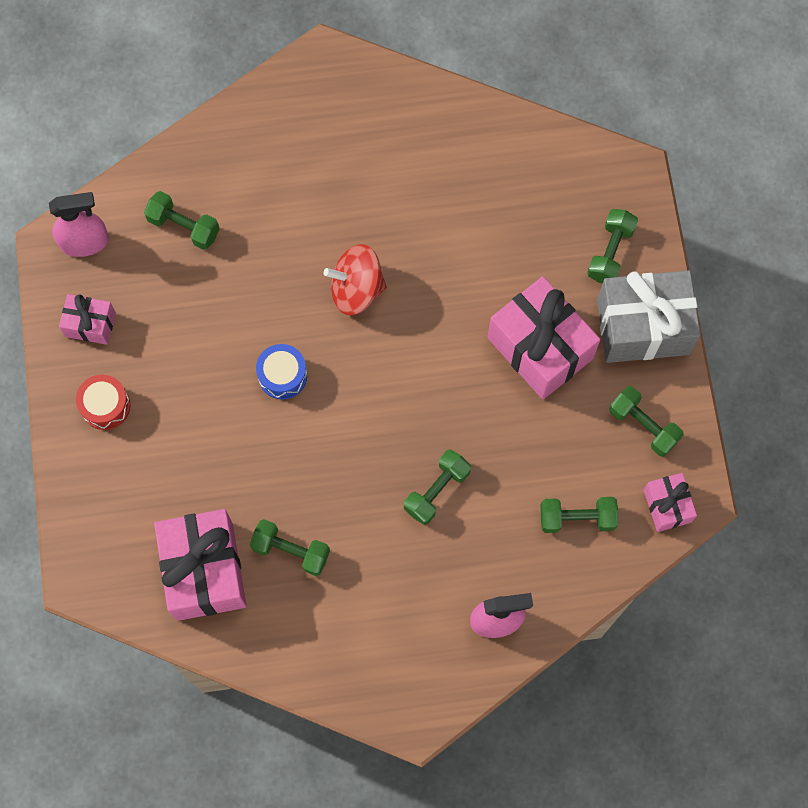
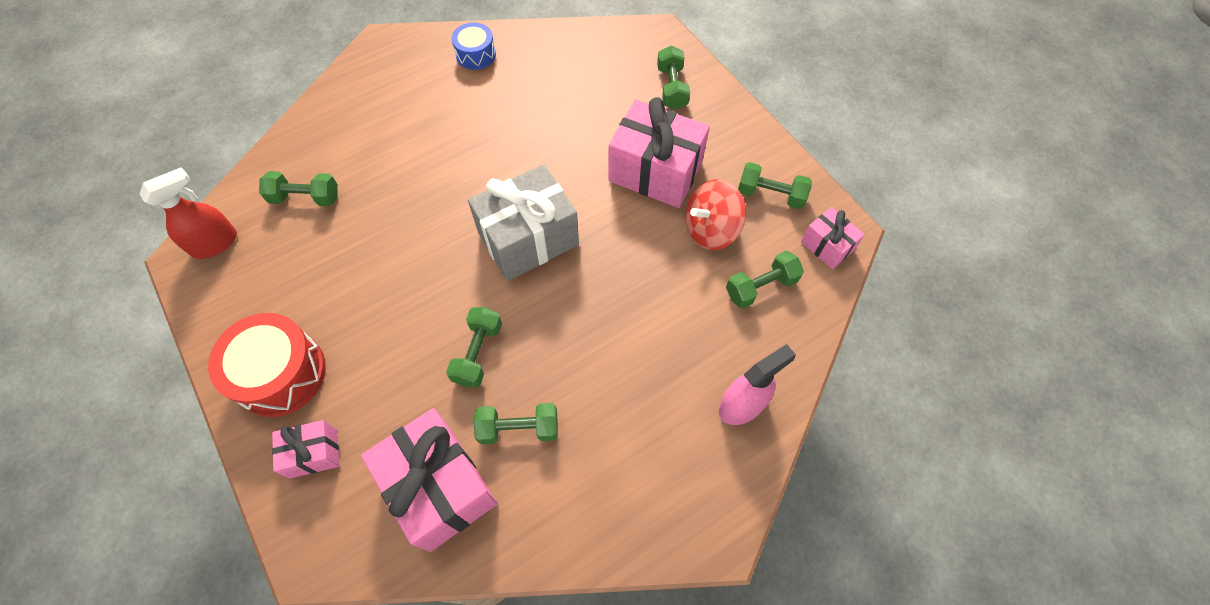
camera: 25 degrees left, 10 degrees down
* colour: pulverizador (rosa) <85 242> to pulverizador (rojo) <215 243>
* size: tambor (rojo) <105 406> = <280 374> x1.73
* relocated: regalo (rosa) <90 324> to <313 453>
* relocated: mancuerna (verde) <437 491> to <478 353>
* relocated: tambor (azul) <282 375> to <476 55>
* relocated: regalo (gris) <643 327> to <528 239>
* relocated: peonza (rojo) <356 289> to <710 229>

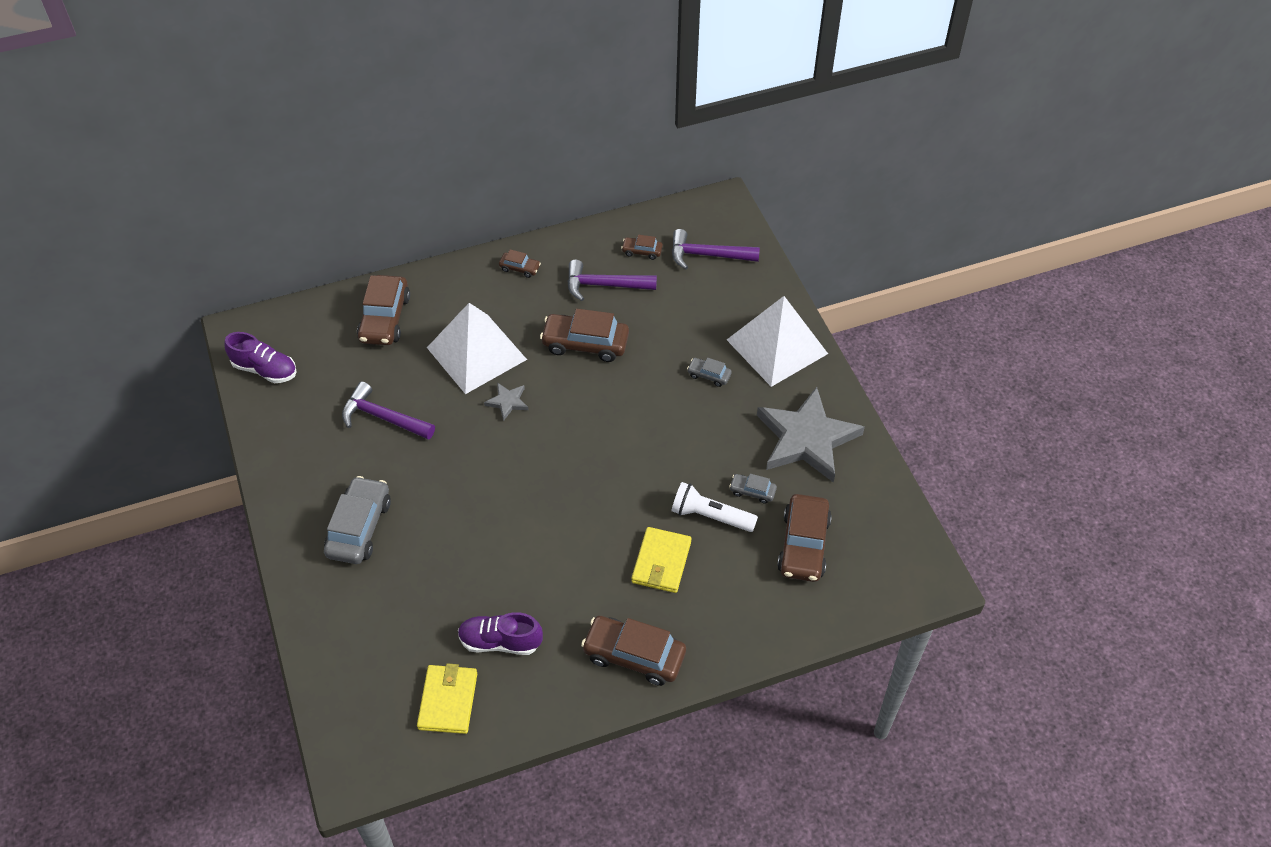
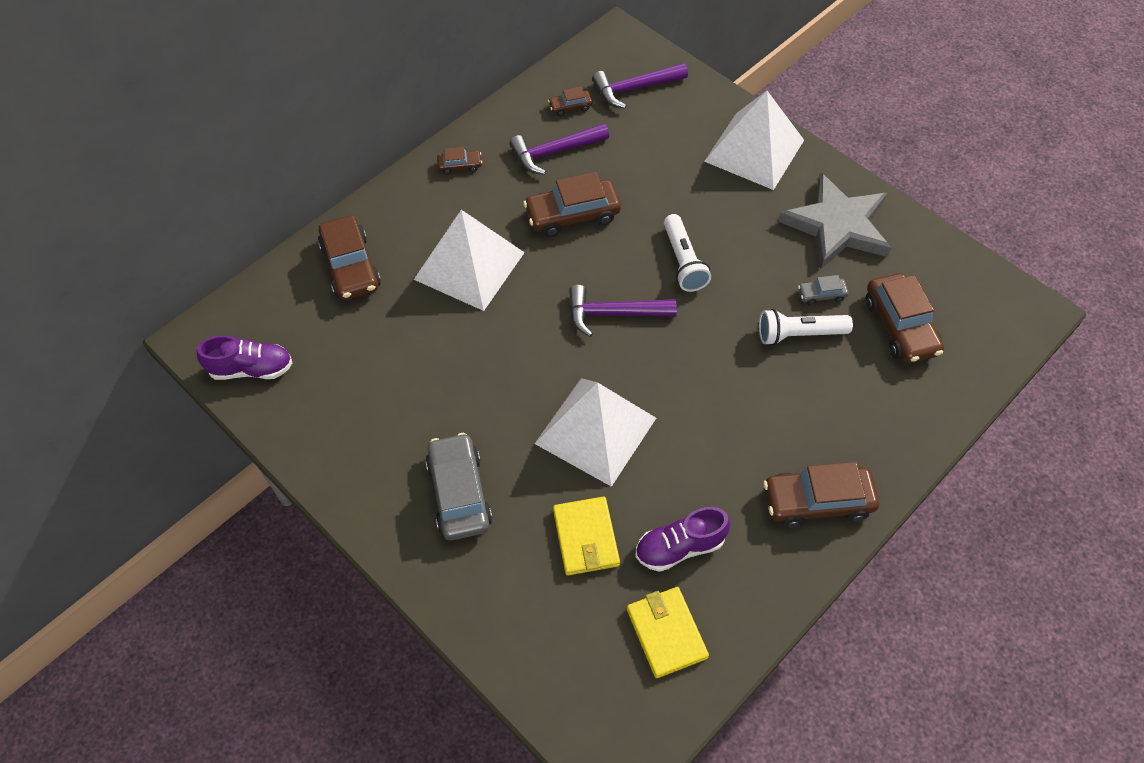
camera: 25 degrees left, 5 degrees up
* appeared: pirámide (blanco) <596 430>
* relocated: cartera (amarillo) <661 562> to <586 538>
* relocated: martillo (morado) <383 417> to <613 313>
* appeared: lámpara de mano (blanco) <683 262>
* missing: estrella (gris) <507 402>
* missing: coche (gris) <709 375>

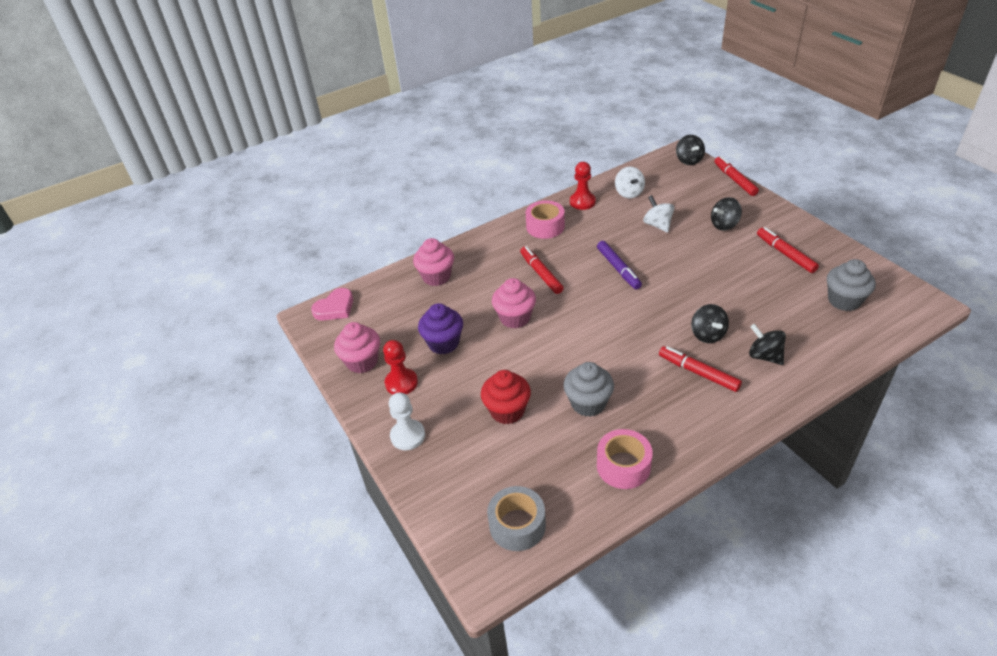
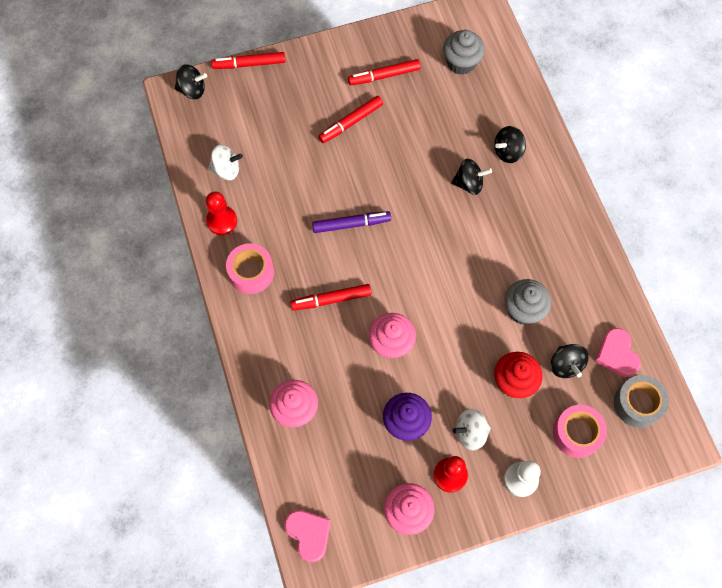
camera: 80 degrees left, 25 degrees up
* relocated: rotulador (rojo) <698 373> to <351 122>
* relocated: peonza (blanco) <657 225> to <470 432>
* relocated: peonza (negro) <724 225> to <565 365>
* relocated: cinta adhesiva (rosa) <623 466> to <576 433>
* appeared: corazón (rosa) <617 354>

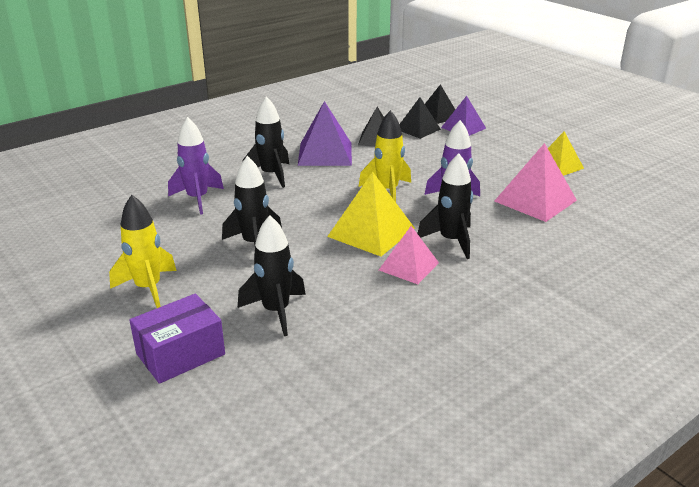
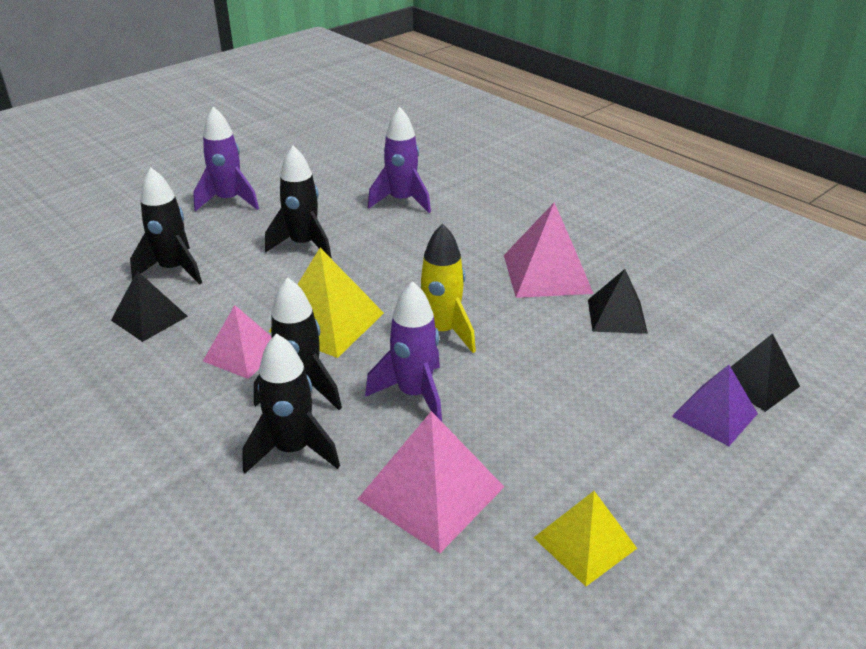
camera: 85 degrees right, 5 degrees up
* relocated: pirámide (negro) <418 129> to <149 318>
* colour: cohete (amarillo) <148 288> to cohete (morado) <229 201>
* relocated: cohete (negro) <271 175> to <293 450>
* colour: pirámide (morado) <325 154> to pirámide (rosa) <547 274>
* missing: caja (morado) <180 354>

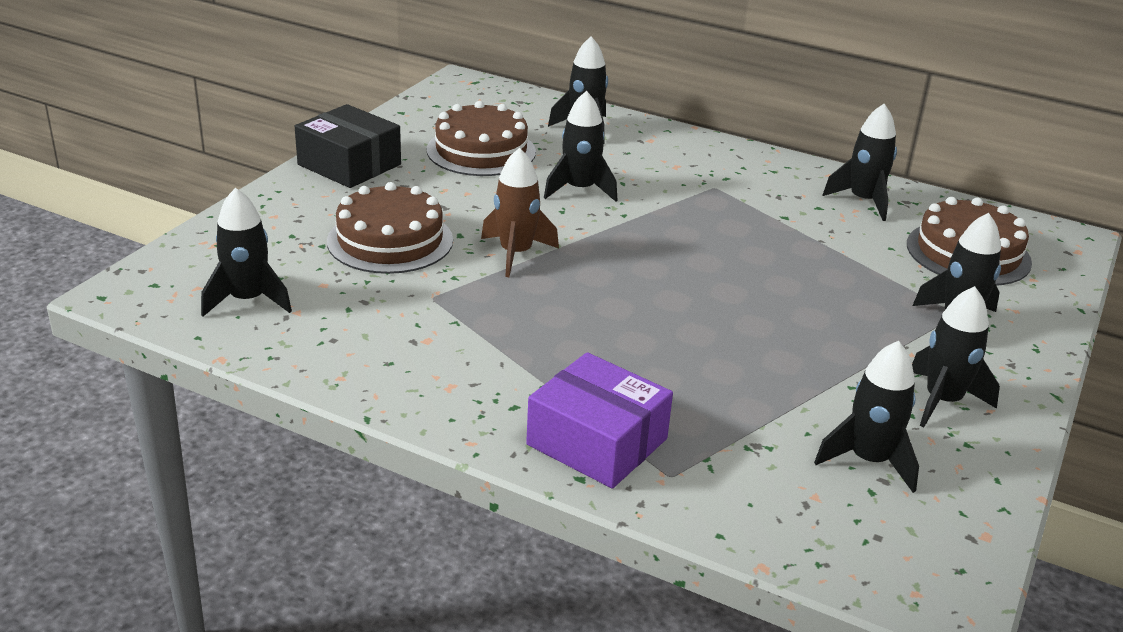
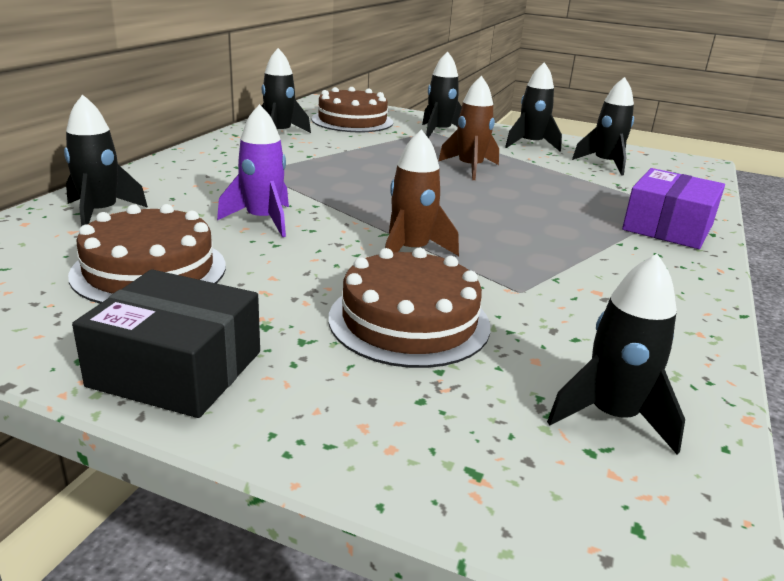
camera: 95 degrees left, 5 degrees down
* spun: caja (negro) <349 164> = <176 369> 75 degrees clockwise
* colour: cohete (negro) <580 190> to cohete (morado) <263 220>
* appeared: cohete (marrón) <470 168>

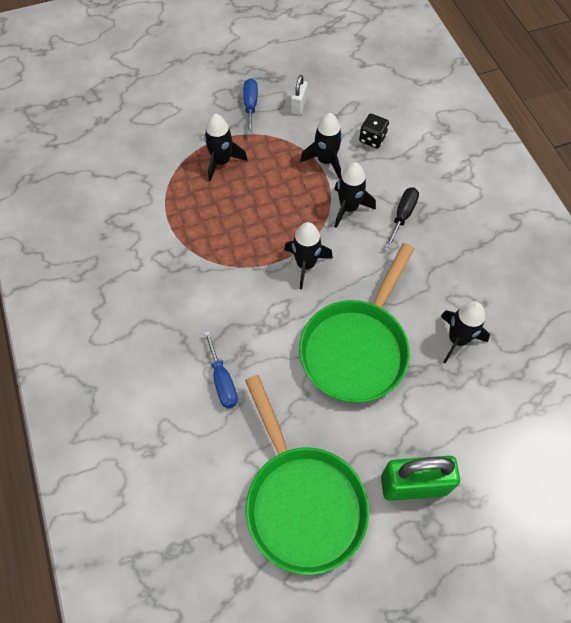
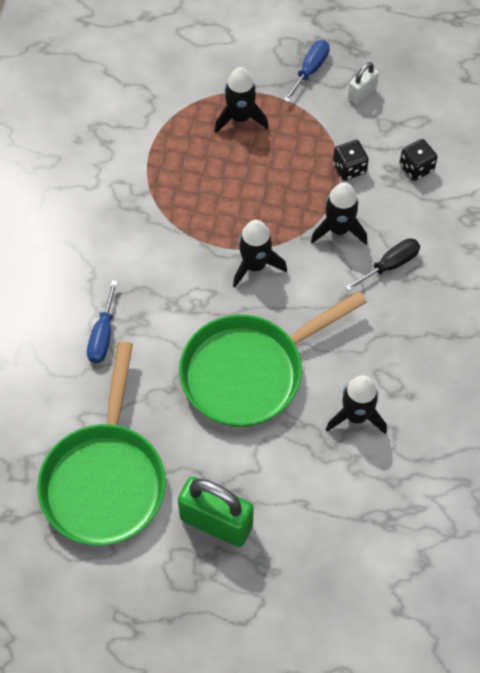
camera: 30 degrees right, 0 degrees up
* exchanged: cohete (negro) <326 161> to dado (negro) <349 168>

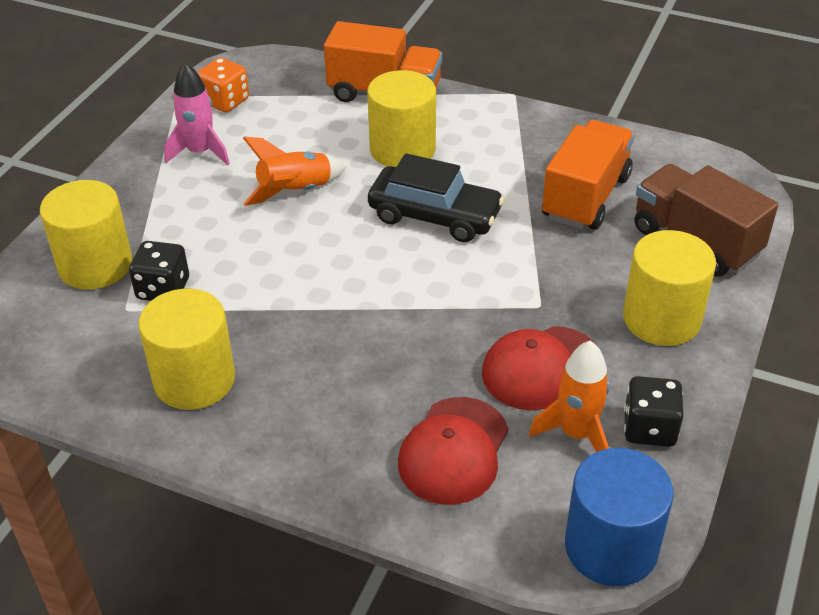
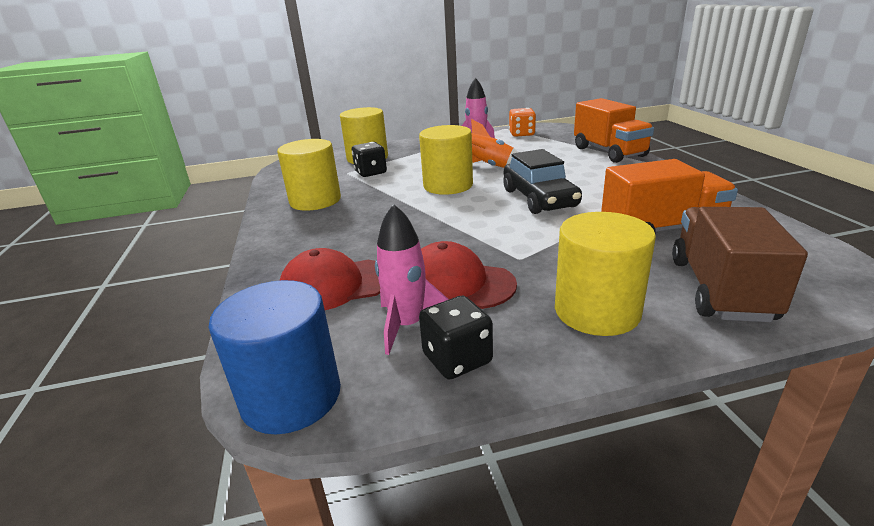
camera: 55 degrees right, 15 degrees down
* colour: cohete (naranja) <576 433> to cohete (rosa) <407 325>
* relocated: cilindro (amarillo) <402 149> to <448 185>

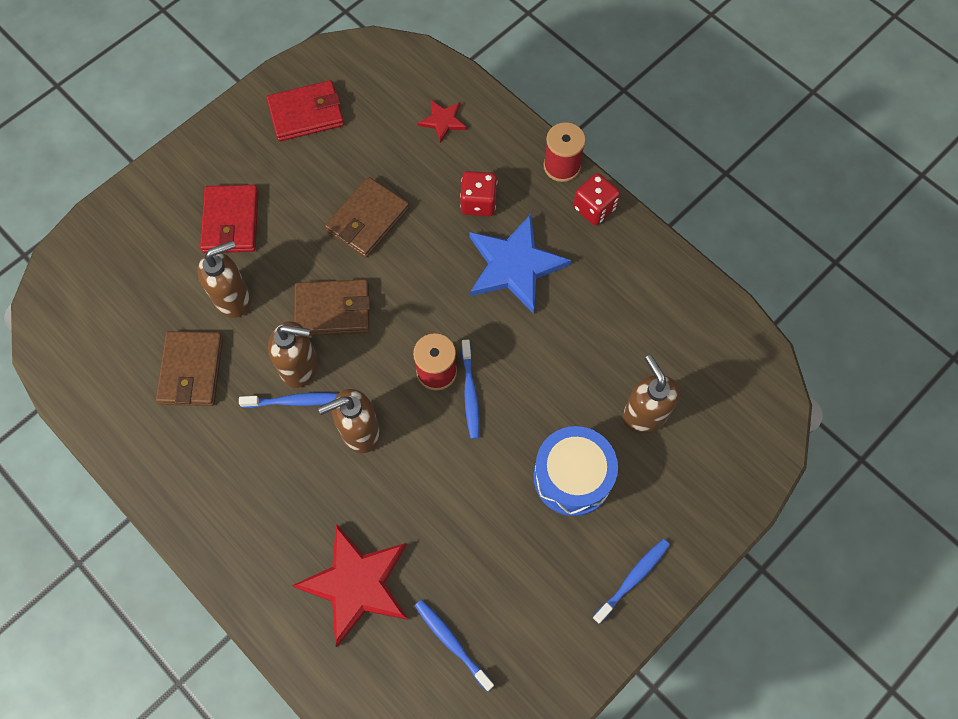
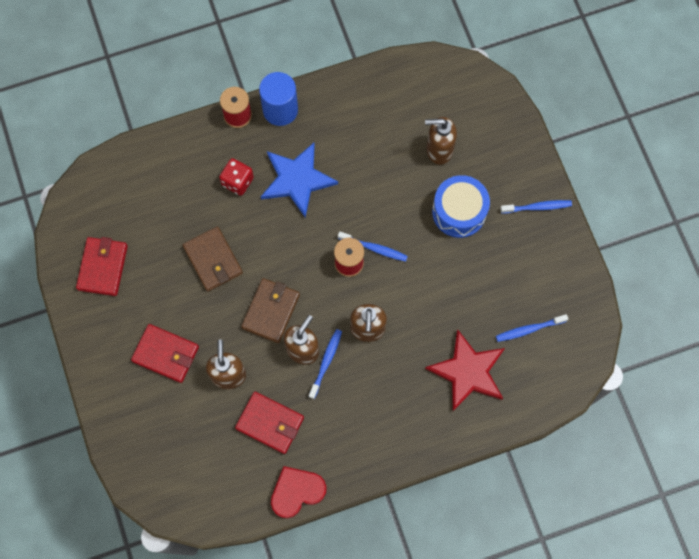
camera: 65 degrees left, 5 degrees up
* colour: cartera (marrón) <191 370> to cartera (rojo) <270 423>
* exchanged: dado (rojo) <594 208> to cilindro (azul) <280 110>
* appeared: corazón (rojo) <297 492>
* spun: cepillo de dientes (azul) <633 579> = <537 207> 105 degrees clockwise
* missing: estrella (rojo) <443 121>

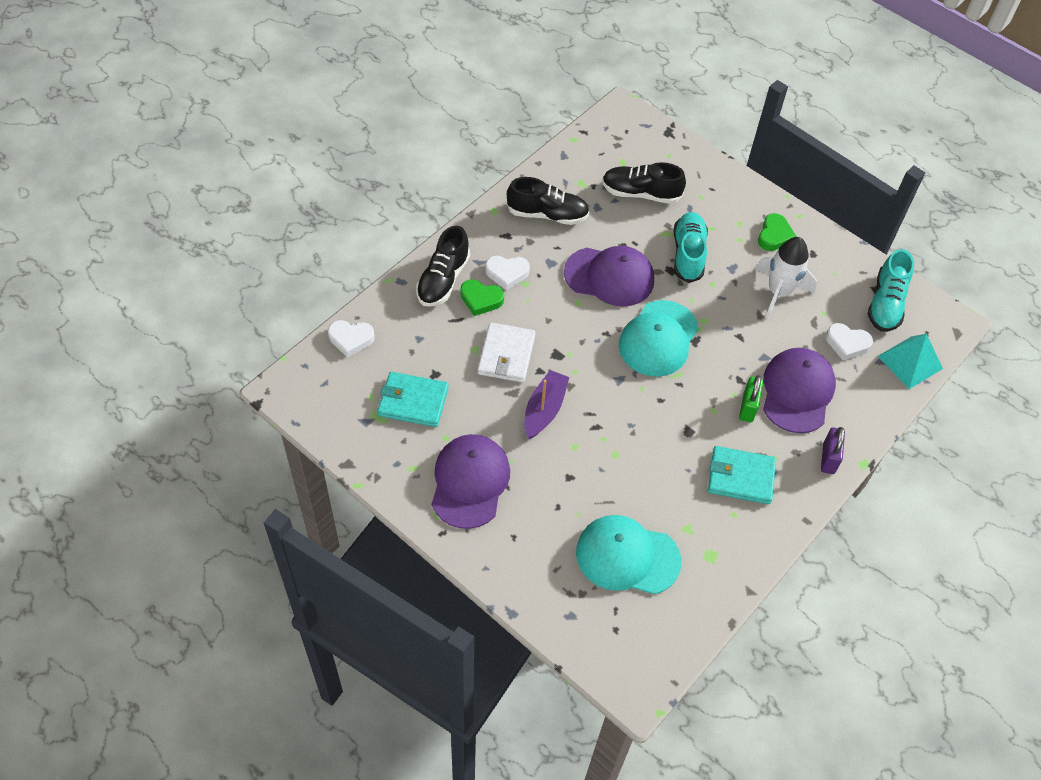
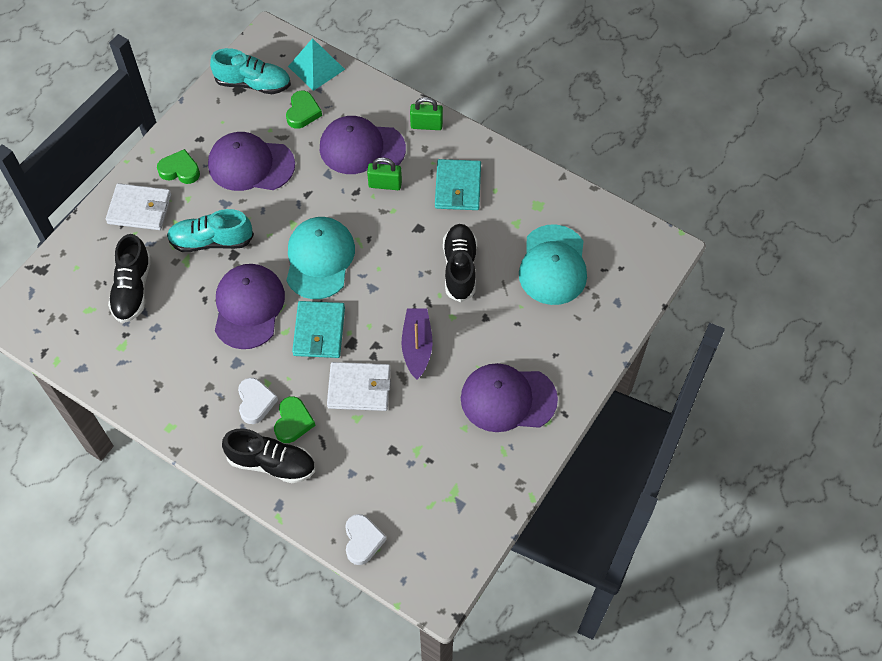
camera: 95 degrees left, 5 degrees up
* appeared: cartera (blanco) <139 209>
* exchanged: cohete (blanco) <779 292> to gorra (morado) <251 164>
* colour: corazón (blanco) <847 343> to corazón (verde) <303 112>
* spun: gorra (turquesa) <658 339> = <319 259> 105 degrees counterclockwise
* relocated: cartera (turquesa) <413 401> to <319 331>
* spun: barco (morado) <544 409> = <417 346> 75 degrees clockwise
* colour: candado (morado) <828 458> to candado (verde) <426 125>
* relocated: zapato (negro) <547 214> to <460 268>

